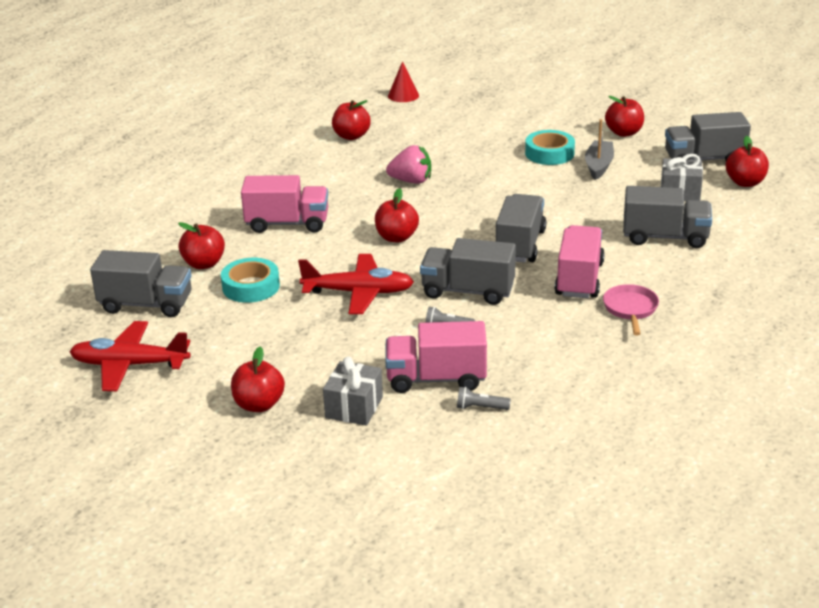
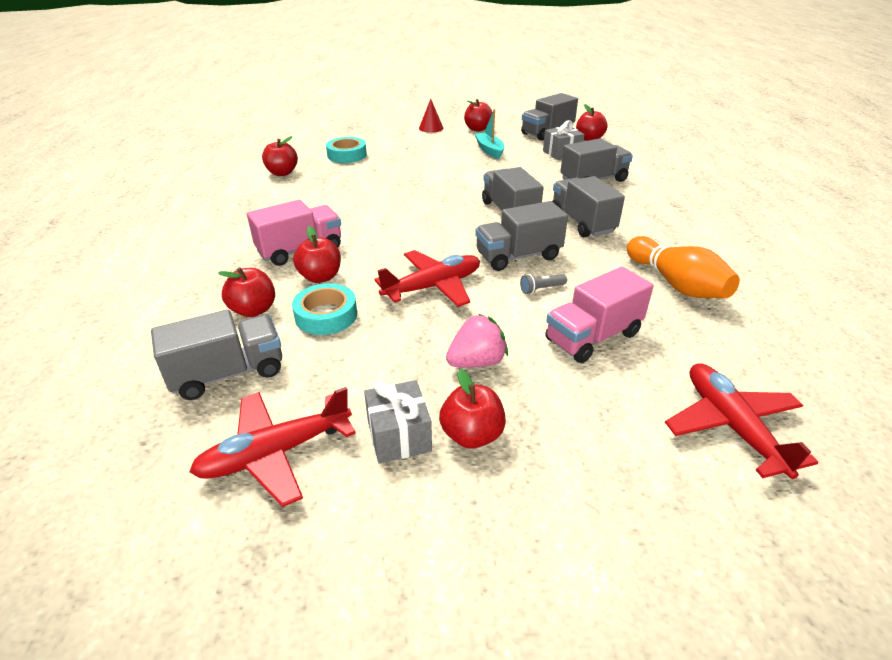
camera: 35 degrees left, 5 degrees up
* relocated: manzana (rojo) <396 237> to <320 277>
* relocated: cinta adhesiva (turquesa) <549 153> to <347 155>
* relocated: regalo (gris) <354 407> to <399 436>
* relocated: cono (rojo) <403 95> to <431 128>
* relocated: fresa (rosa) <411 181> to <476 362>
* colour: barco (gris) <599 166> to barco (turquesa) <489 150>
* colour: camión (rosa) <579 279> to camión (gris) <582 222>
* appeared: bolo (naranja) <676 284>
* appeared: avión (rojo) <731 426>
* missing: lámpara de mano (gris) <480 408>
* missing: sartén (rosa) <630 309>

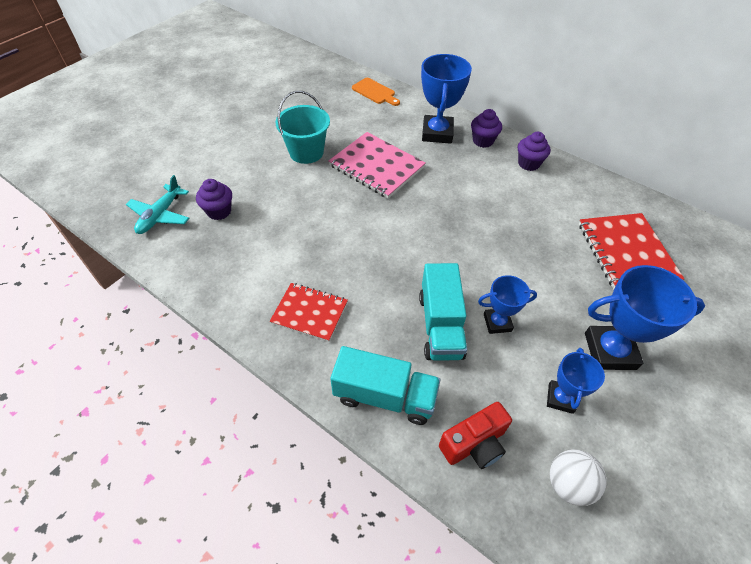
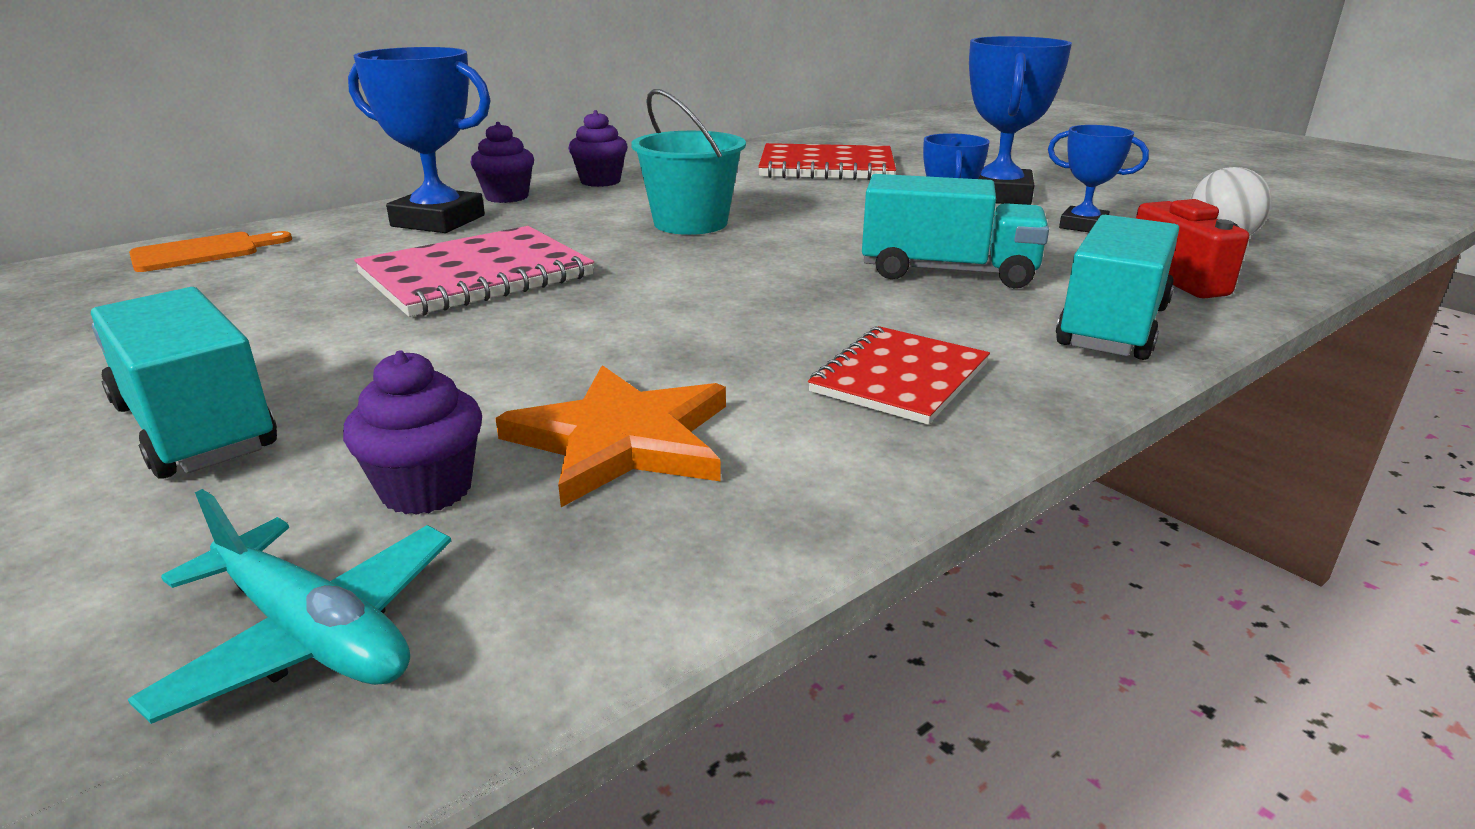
camera: 75 degrees left, 25 degrees down
* appeared: camión (turquesa) <194 427>
* appeared: estrella (naranja) <622 440>
* relocated: balde (turquesa) <306 152> to <690 223>

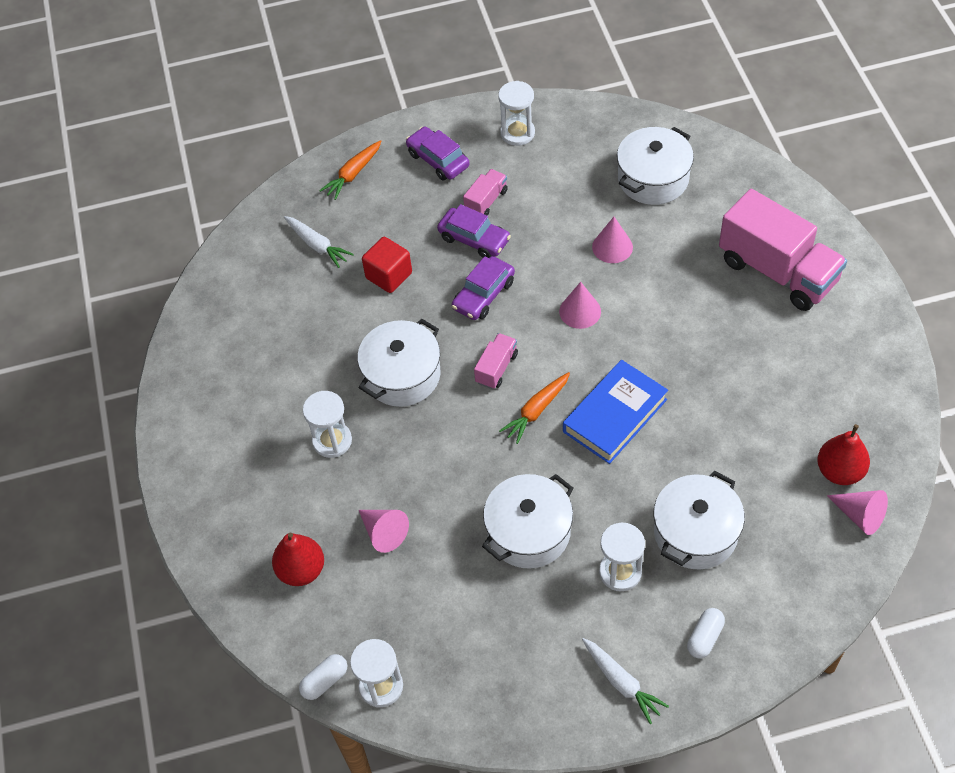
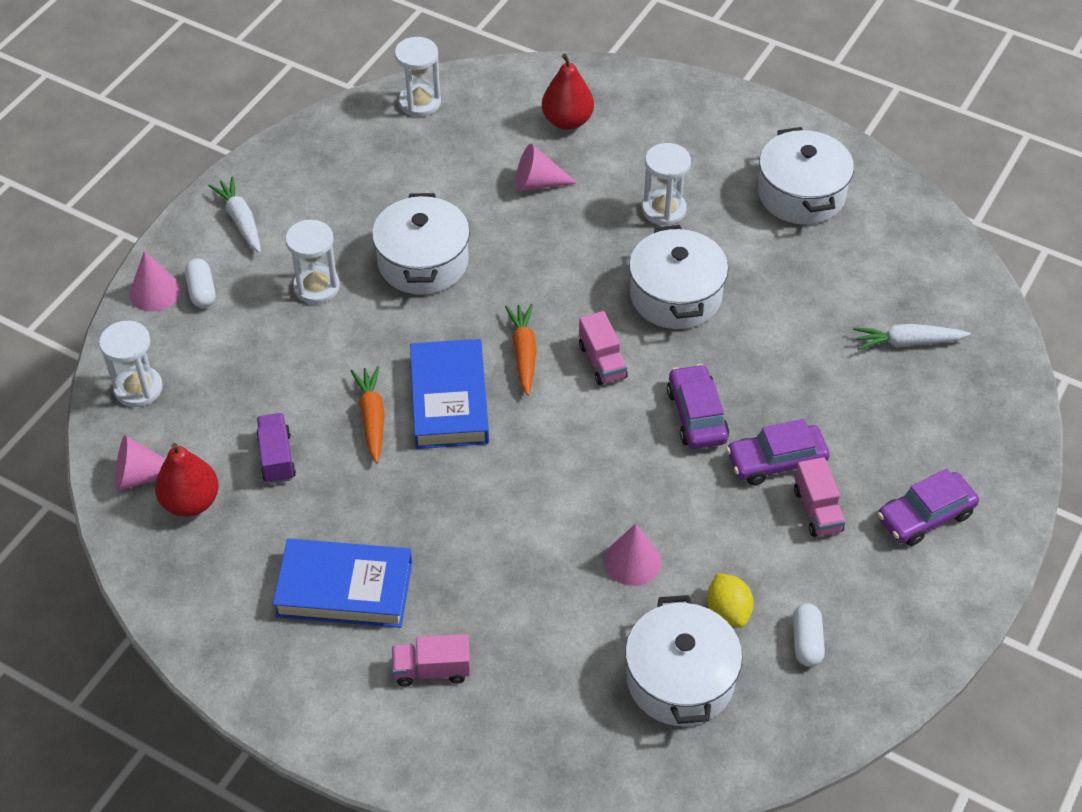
camera: 130 degrees right, 5 degrees down
* relocated: reloj de arena (blanco) <517 133> to <138 388>
* relocated: cono (rosa) <580 311> to <155 292>
* spun: zanahoria (blanco) <622 683> = <240 220> 60 degrees clockwise
* appeared: camión (morado) <277 458>
* appeared: libro (azul) <344 589>
* relocated: zanahoria (naranja) <353 174> to <372 418>
* size: camión (rosa) <777 271> = <432 670> x0.45
* appeared: limón (amarillo) <728 611>
* relocated: olla (blanco) <695 533> to <801 194>
* relocated: cápsula (blanco) <325 681> to <806 642>
* spun: coche (morado) <438 160> = <925 516> 150 degrees clockwise
* missing: cubo (rojo) <389 275>

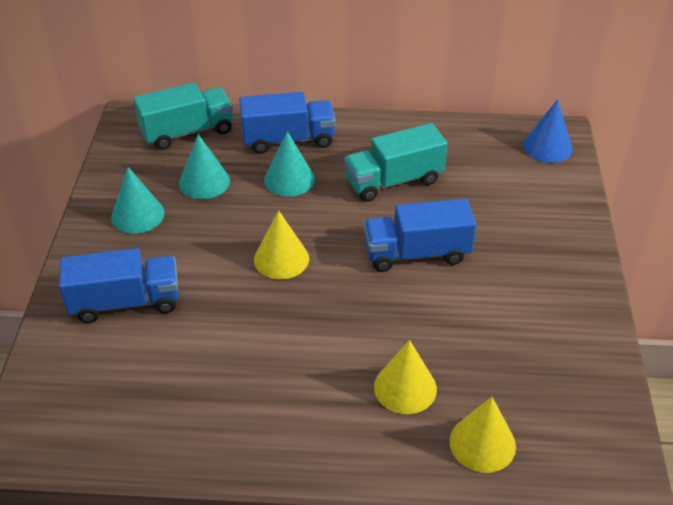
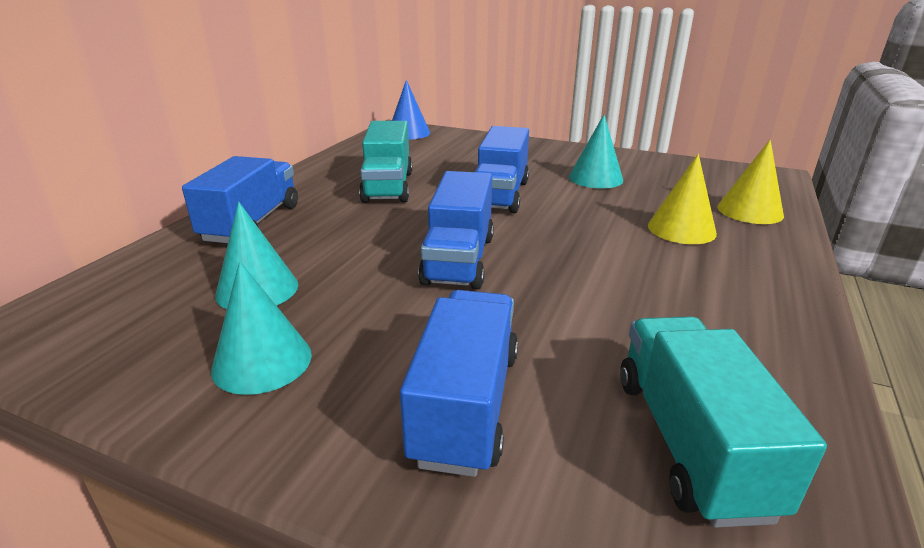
camera: 70 degrees left, 15 degrees down
* exchanged: cono (amarillo) <281 259> to camión (azul) <459 260>
* relocated: cono (turquesa) <289 179> to <595 178>
* relocated: camión (turquesa) <187 132> to <690 442>

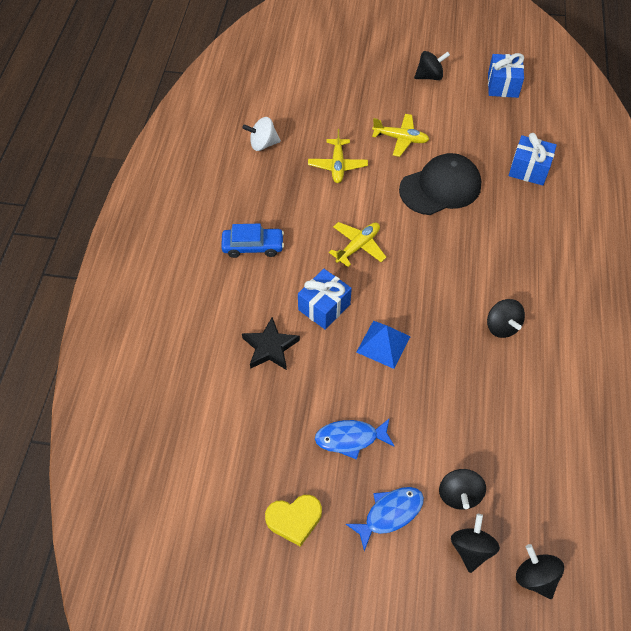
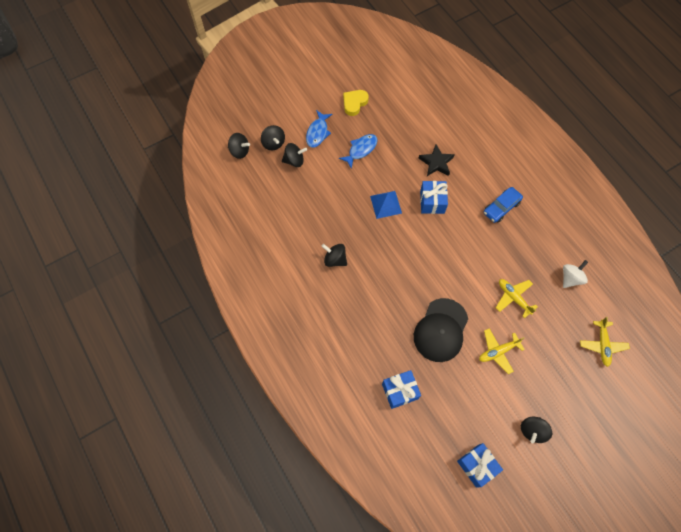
camera: 140 degrees right, 10 degrees up
* spun: peonza (negro) <459 495> = <294 161> 120 degrees clockwise
* relocated: avión (amarillo) <358 246> to <602 344>

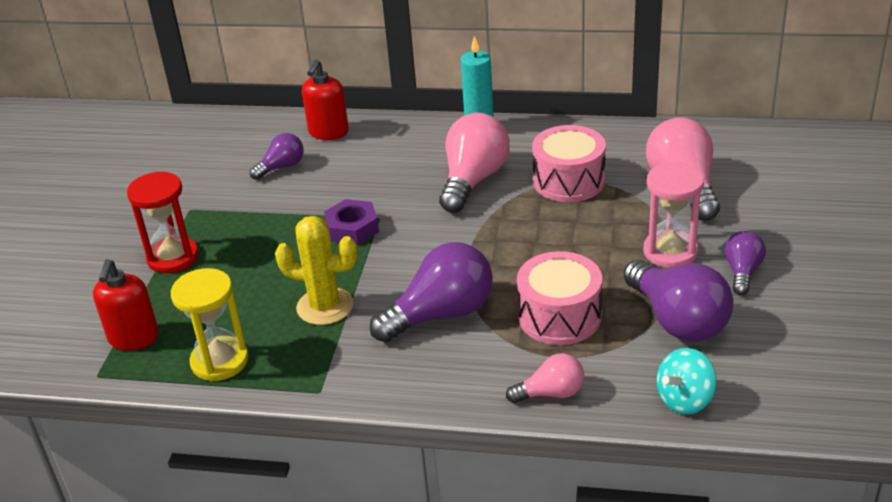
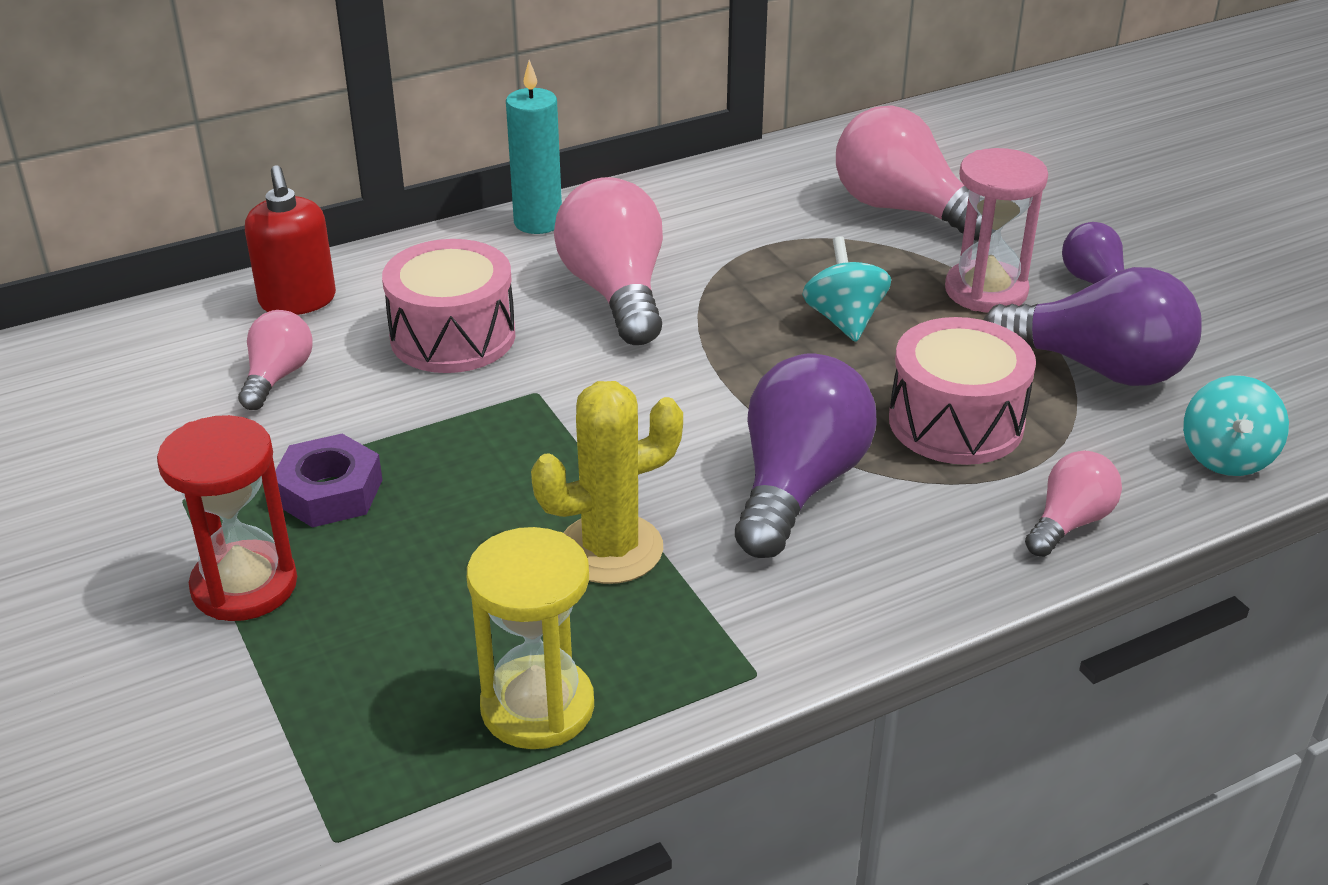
camera: 40 degrees left, 0 degrees up
* colour: bombilla (morado) <281 167> to bombilla (rosa) <277 377>
* relocated: tuerca (morado) <352 228> to <329 492>
* relocated: tambor (rosa) <568 181> to <453 336>
* appeared: peonza (turquesa) <844 320>
* missing: dispensador de jabón (rojo) <134 338>

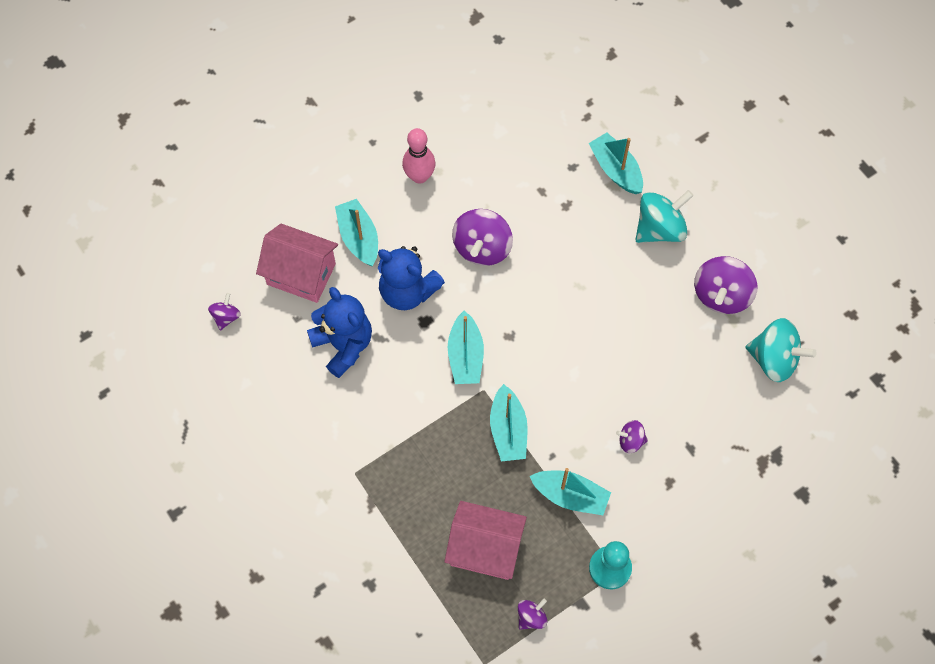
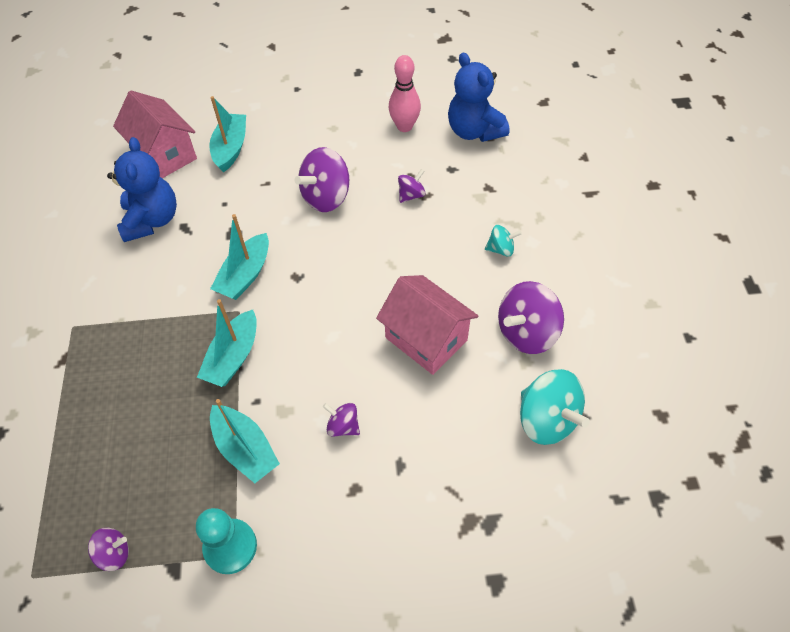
camera: 30 degrees right, 10 degrees down
* relocated: casa (rosa) <485 548> to <426 339>
* relocated: bolo (rosa) <419 176> to <404 126>
* relocated: peonza (morado) <226 317> to <411 195>
* relocated: osito (azul) <407 291> to <474 131>
* size: peonza (turquesa) <660 228> = <501 249> x0.52
* missing: barco (turquesa) <616 169>

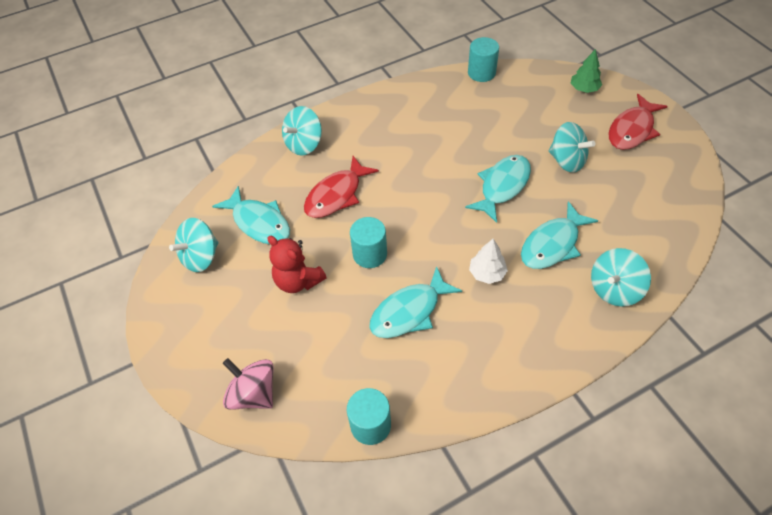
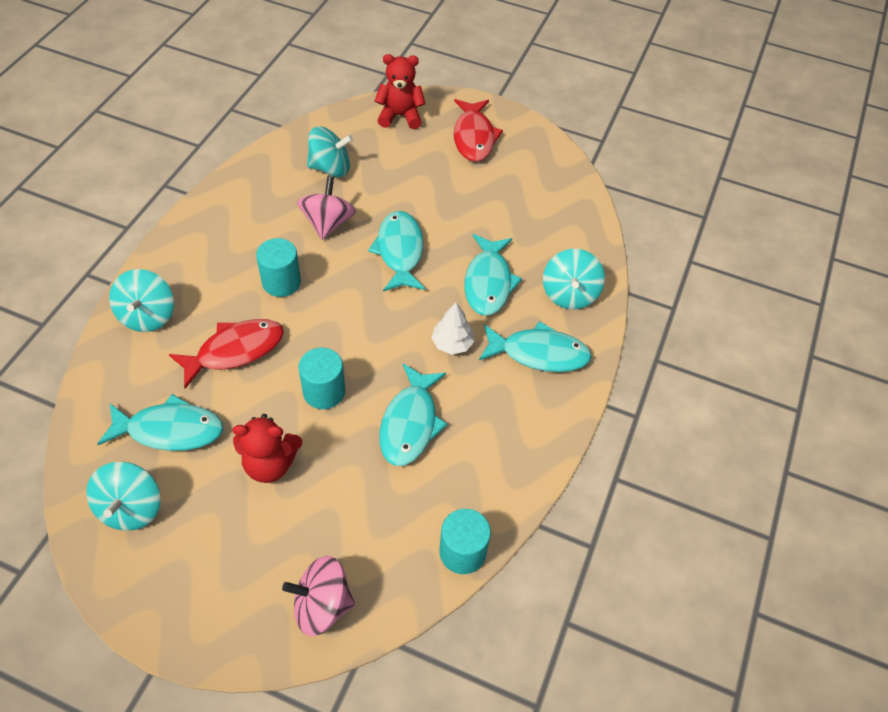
camera: 45 degrees left, 0 degrees up
* spun: pez (rojo) <336 195> = <235 351> 120 degrees counterclockwise
* relocated: cilindro (turquesa) <481 73> to <281 282>
* appeared: peonza (rosa) <328 223>
* relocated: peonza (turquesa) <567 161> to <330 168>
* exchanged: árbol (verde) <584 89> to osito (rojo) <400 116>
* appeared: pez (turquesa) <539 353>

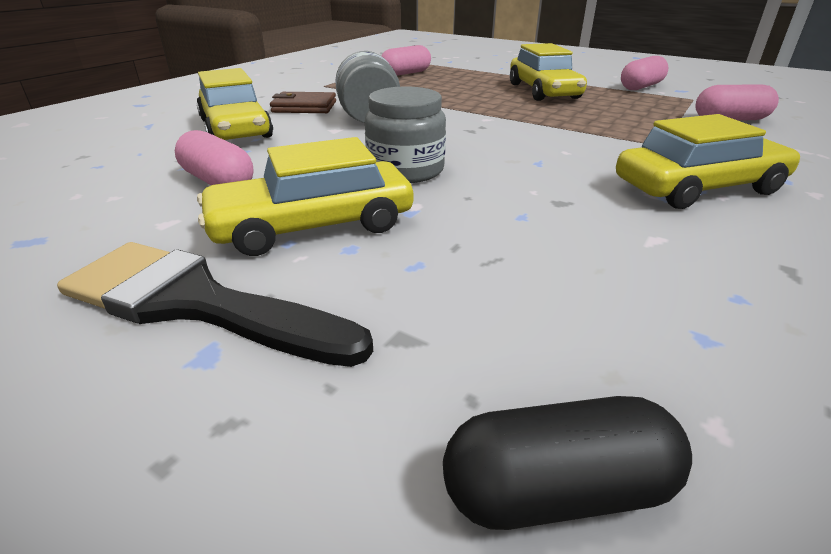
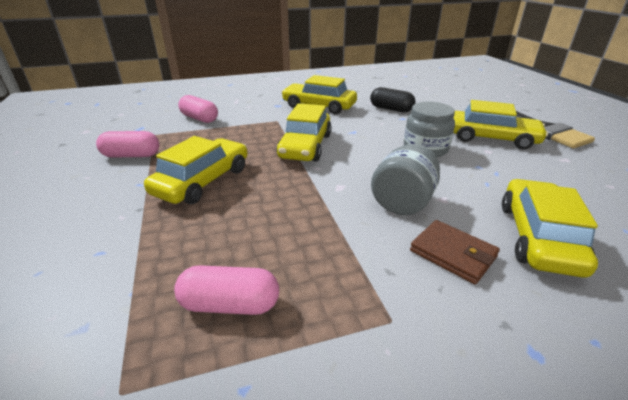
camera: 140 degrees left, 0 degrees up
* appeared: coche (amarillo) <305 146>
* relocated: cápsula (negro) <556 490> to <391 109>
* missing: cápsula (rosa) <218 182>

